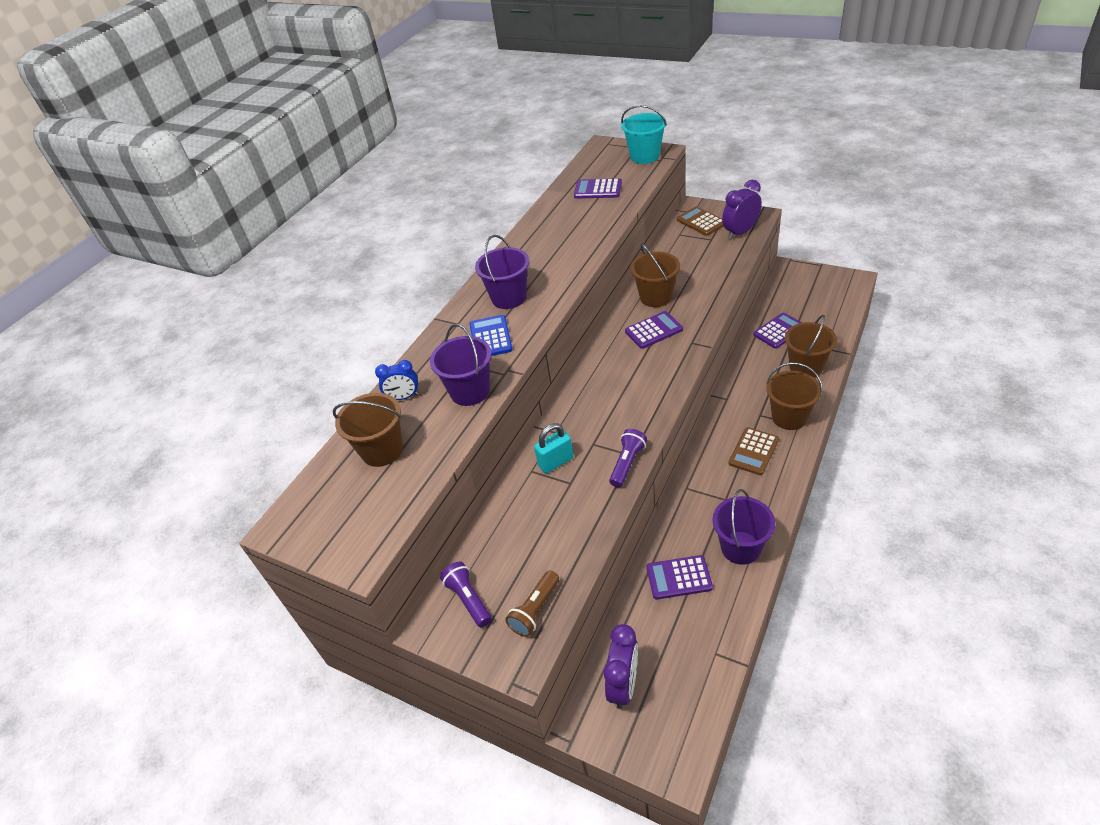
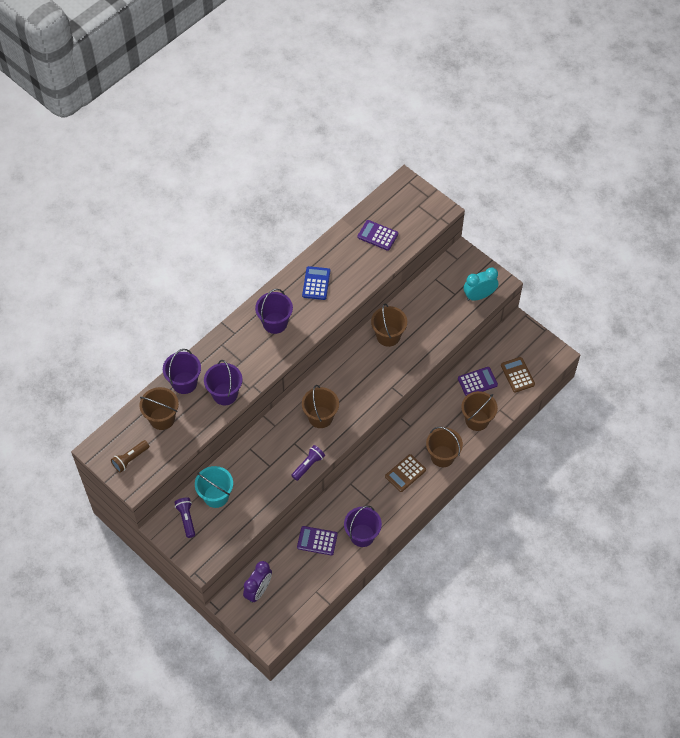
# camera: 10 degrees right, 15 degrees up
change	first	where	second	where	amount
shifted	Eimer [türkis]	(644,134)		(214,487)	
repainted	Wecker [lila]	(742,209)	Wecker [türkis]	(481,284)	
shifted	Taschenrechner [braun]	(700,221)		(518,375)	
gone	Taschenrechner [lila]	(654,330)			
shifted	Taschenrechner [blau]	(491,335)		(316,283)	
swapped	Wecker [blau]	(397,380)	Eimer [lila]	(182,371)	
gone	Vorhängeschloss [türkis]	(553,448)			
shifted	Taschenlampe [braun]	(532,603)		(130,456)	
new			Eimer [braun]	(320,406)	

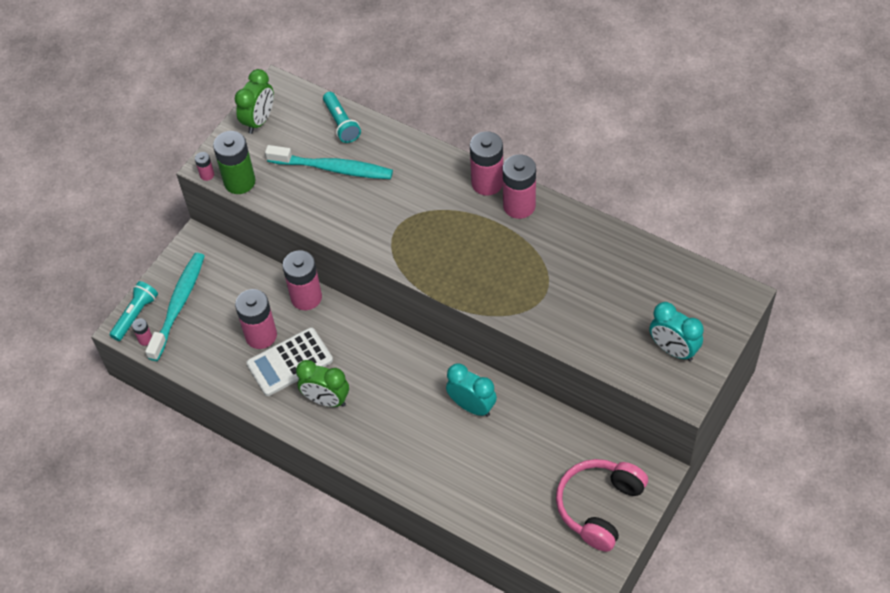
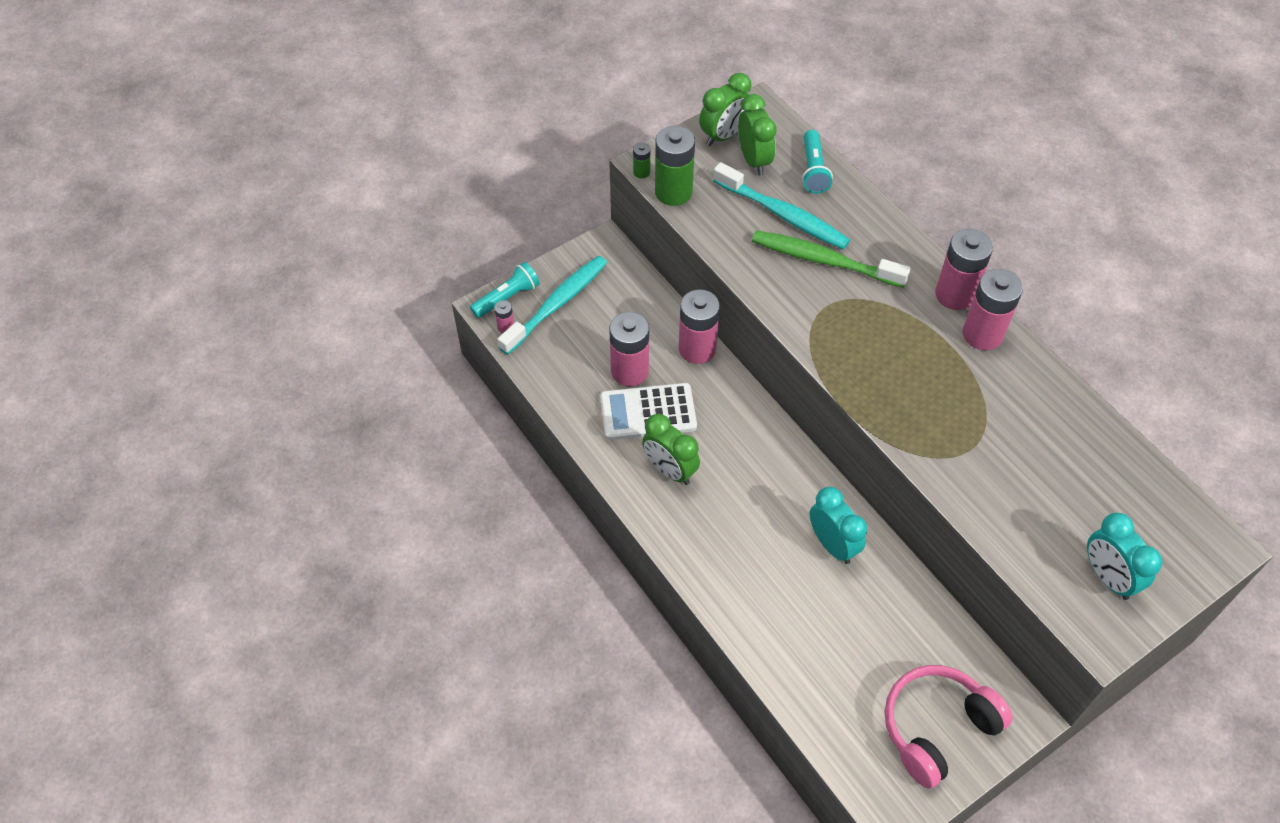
# camera: 20 degrees right, 0 degrees up
change	first	where	second	where	amount
repainted	Batterie [rosa]	(204,166)	Batterie [grün]	(642,160)	
new			Wecker [grün]	(757,135)	
new			Zahnbürste [grün]	(831,259)	

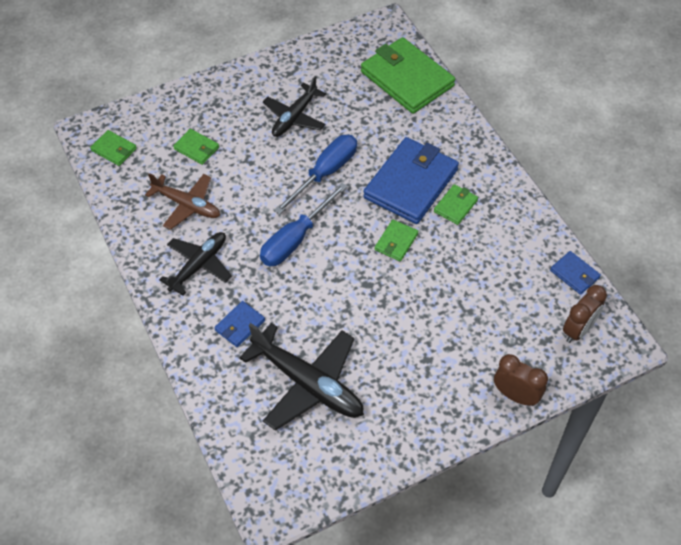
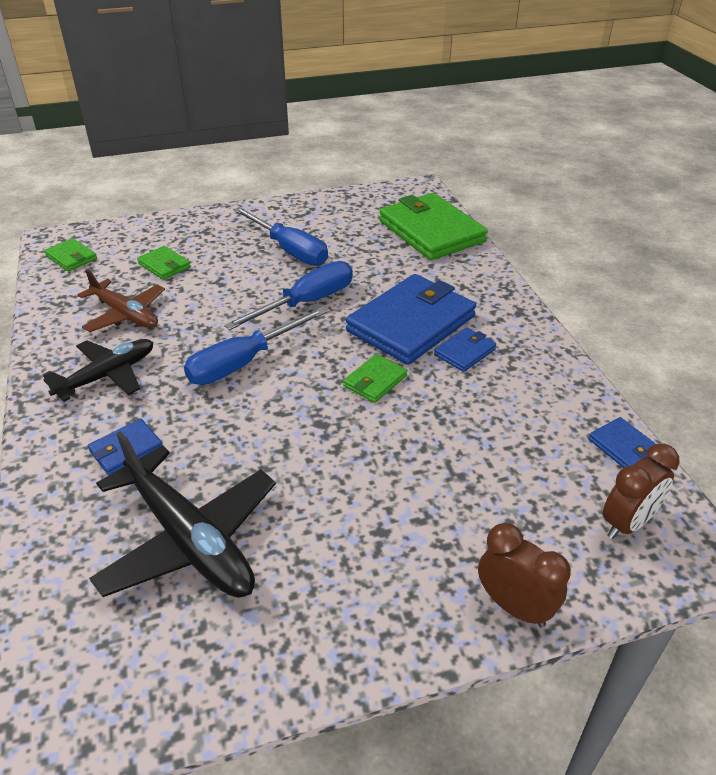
# camera: 10 degrees right, 15 degrees down
change	first	where	second	where	amount
swapped	Flugzeug [schwarz]	(294,106)	Schraubenzieher [blau]	(281,236)	
repainted	Geldbörse [grün]	(456,204)	Geldbörse [blau]	(465,349)	

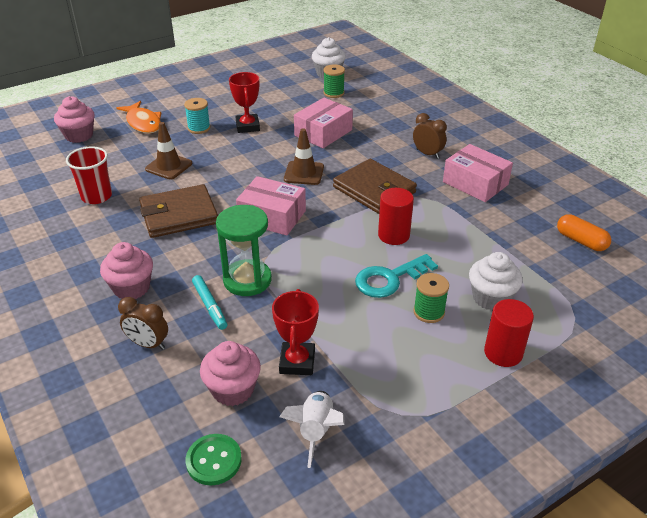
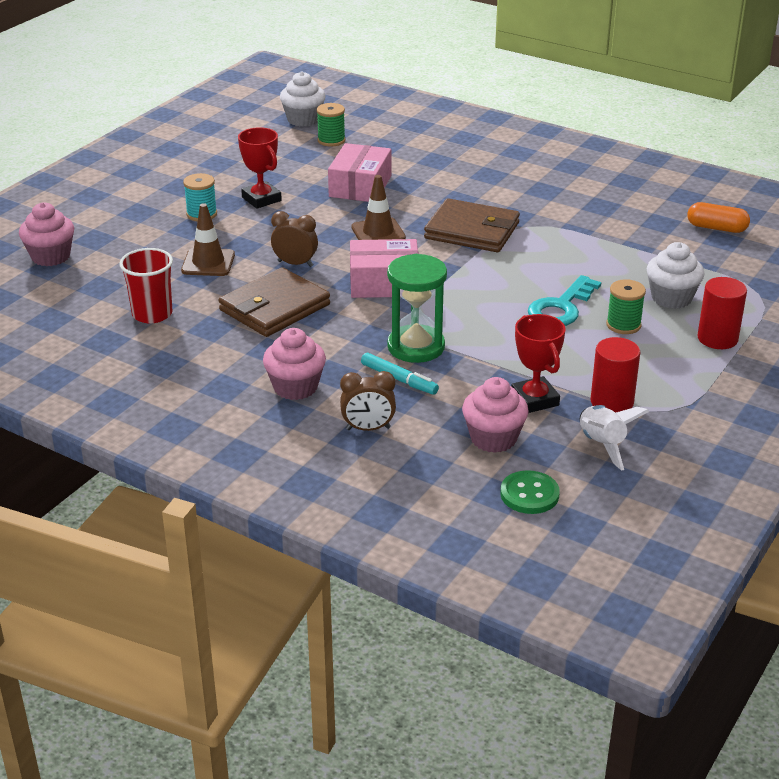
# camera: 25 degrees left, 5 degrees down
change	first	where	second	where	amount
gone	Fisch [orange]	(139,117)			
shifted	Wecker [braun]	(430,136)		(294,239)	
gone	Schachtel [rosa]	(478,173)			
shifted	Vollzylinder [rot]	(396,216)		(615,375)	

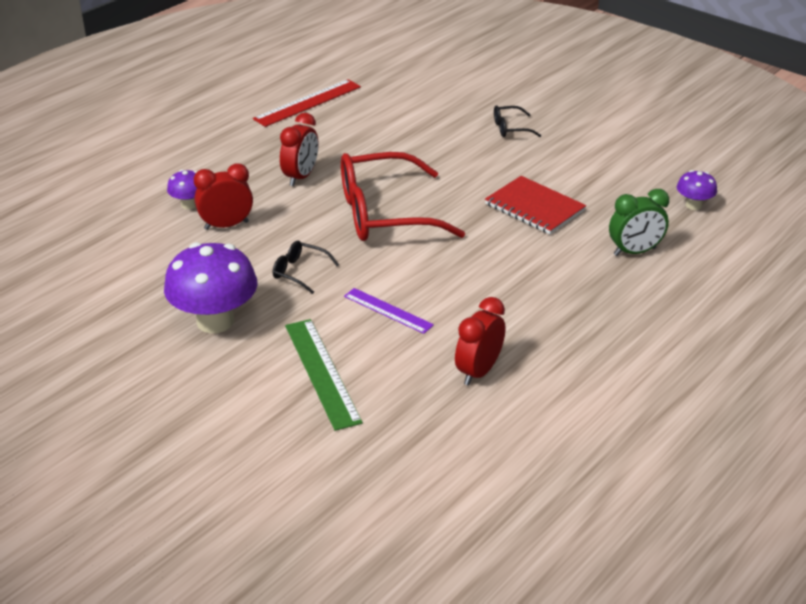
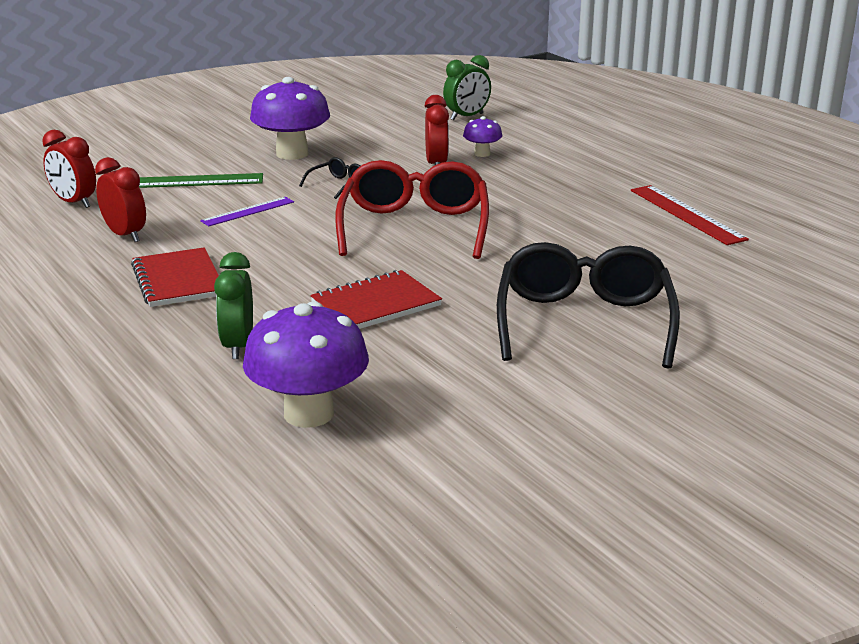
# camera: 105 degrees right, 10 degrees down
change	first	where	second	where	amount
scaled	Brille [schwarz]	(517,121)		(588,305)	x2.38
shifted	Wecker [rot]	(299,149)		(69,169)	
scaled	Pilz [lila]	(697,190)		(306,364)	x2.01
new			Wecker [grün]	(467,87)	
new			Notizbuch [rot]	(175,277)	

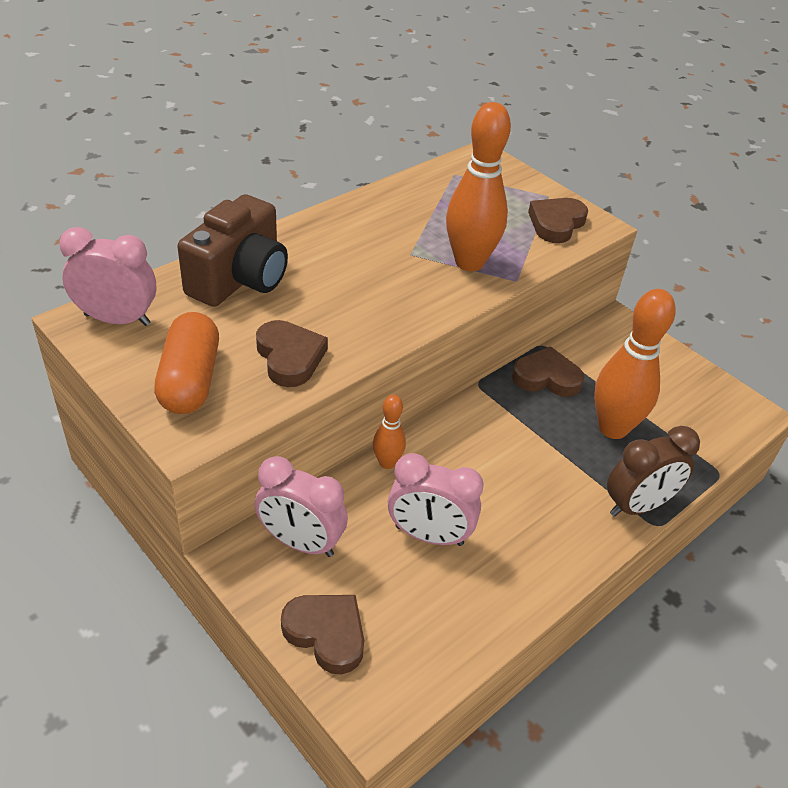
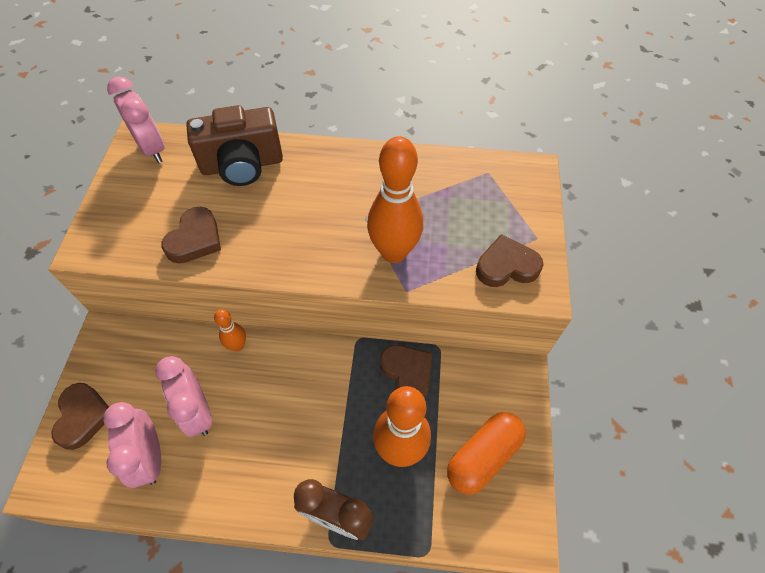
# camera: 50 degrees right, 15 degrees up
change	first	where	second	where	amount
shifted	Kapsel [orange]	(186,363)		(486,453)	
shifted	Wecker [rosa]	(301,506)		(132,445)	

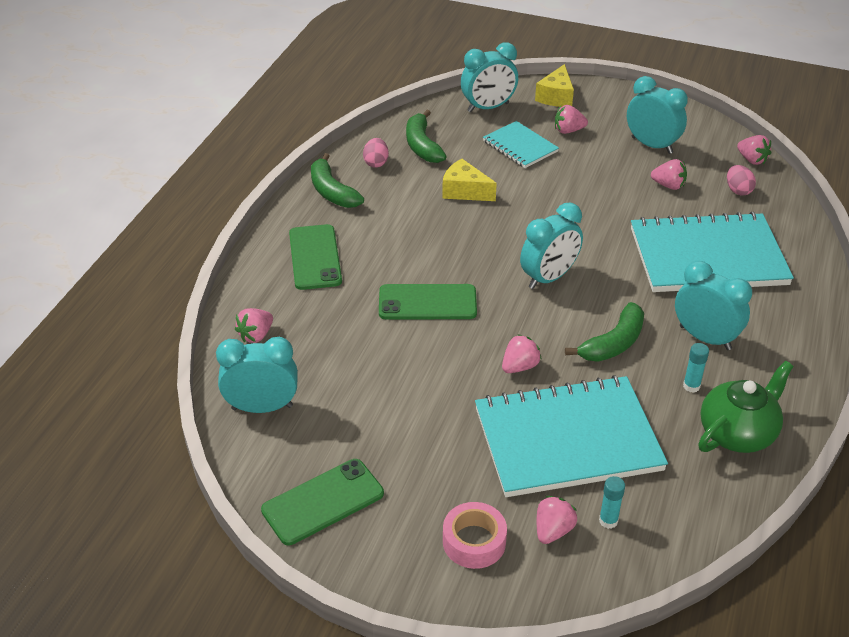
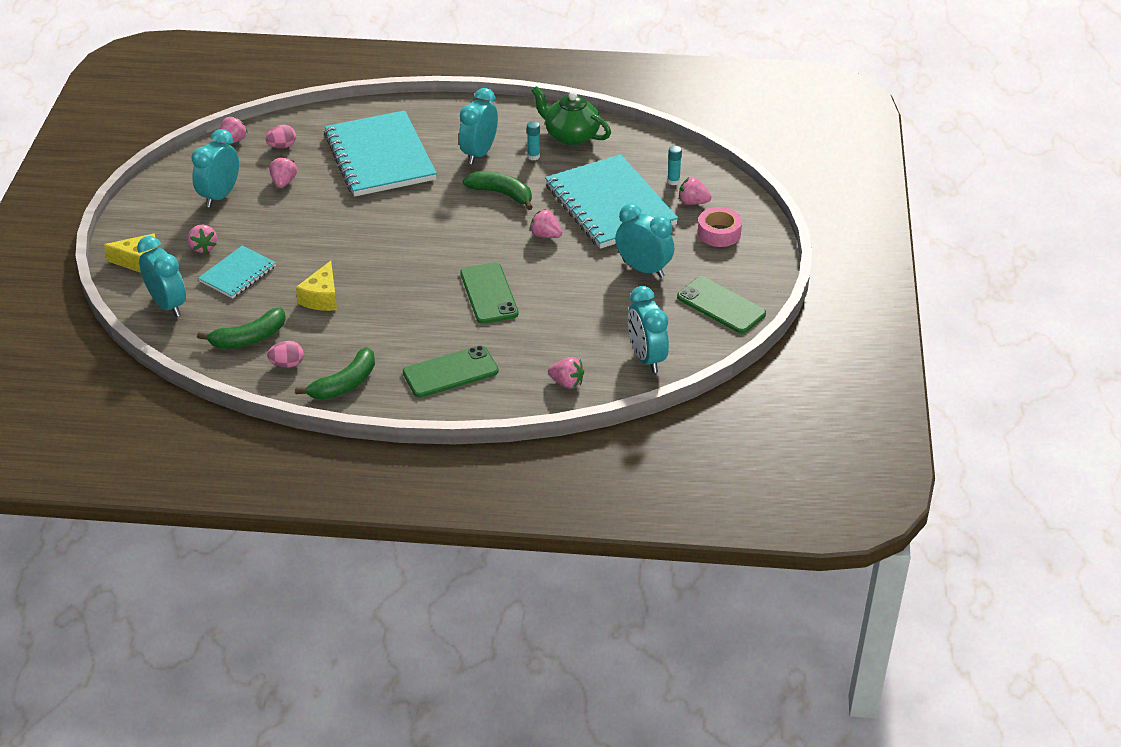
# camera: 105 degrees left, 0 degrees up
change	first	where	second	where	amount
shifted	Wecker [türkis]	(551,245)		(644,241)	

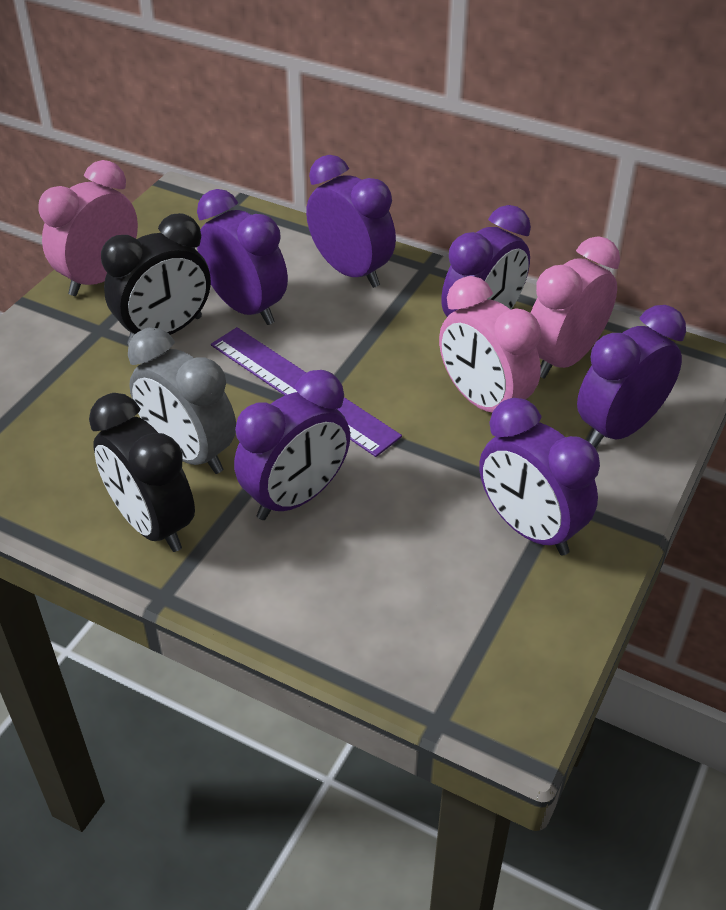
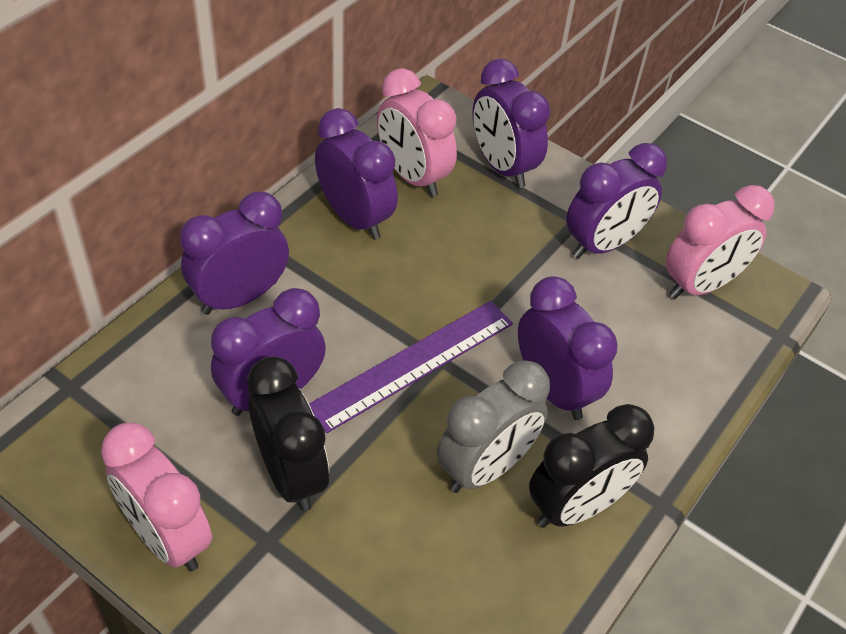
# camera: 85 degrees left, 5 degrees up
change	first	where	second	where	amount
shifted	Wecker [rosa]	(490,344)		(720,242)	

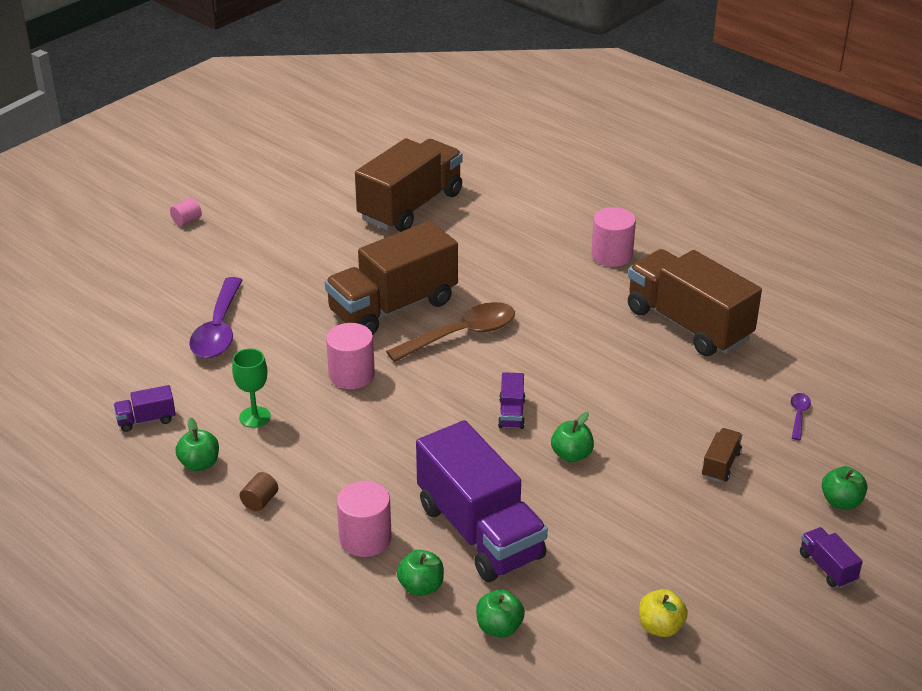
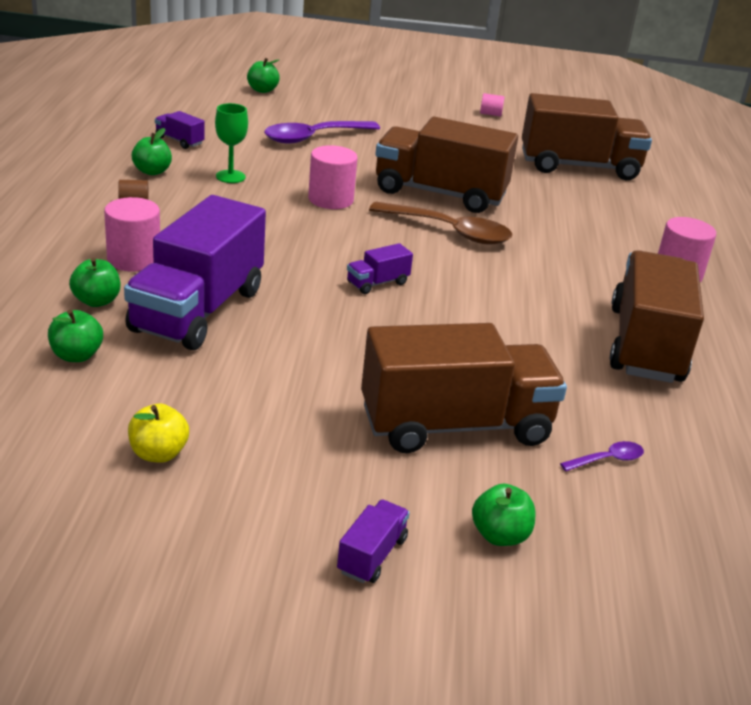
# camera: 50 degrees right, 5 degrees down
change	first	where	second	where	amount
shifted	Vollzylinder [rosa]	(186,212)		(492,105)	
shifted	Apfel [grün]	(572,437)		(263,75)	
scaled	Lastwagen [braun]	(722,455)		(464,388)	x2.44

